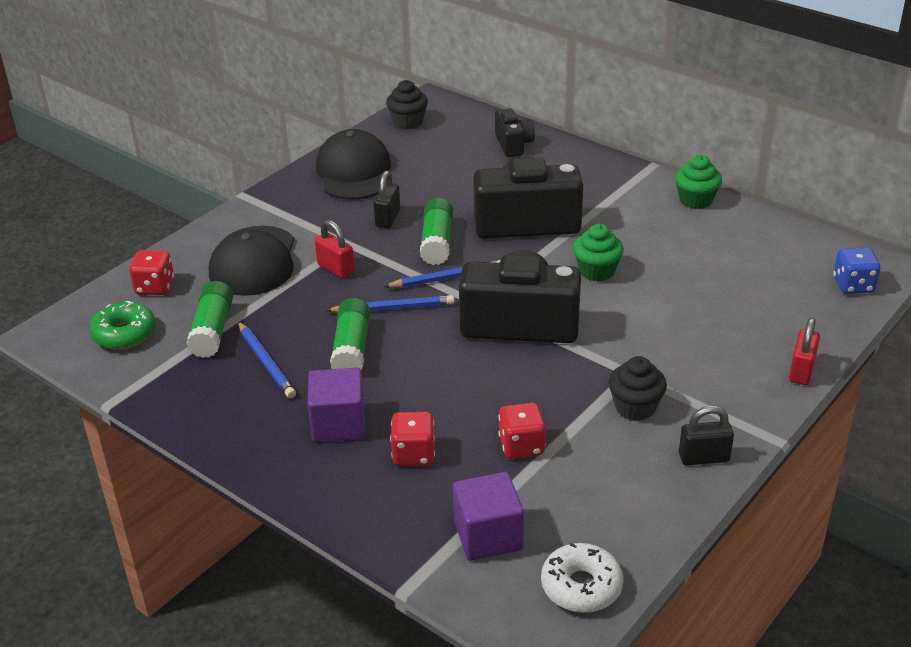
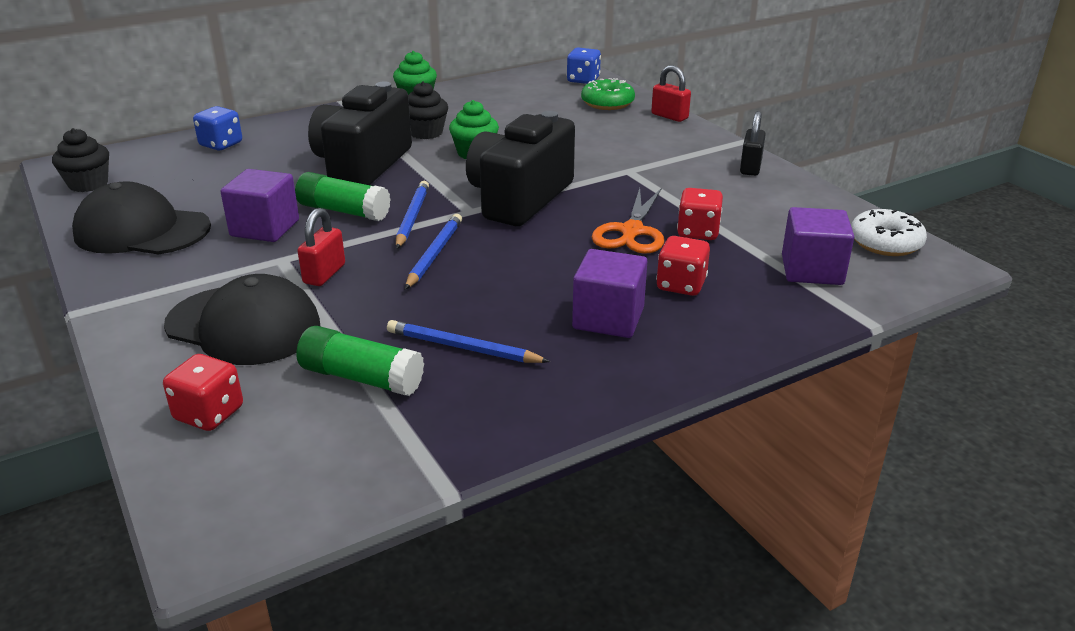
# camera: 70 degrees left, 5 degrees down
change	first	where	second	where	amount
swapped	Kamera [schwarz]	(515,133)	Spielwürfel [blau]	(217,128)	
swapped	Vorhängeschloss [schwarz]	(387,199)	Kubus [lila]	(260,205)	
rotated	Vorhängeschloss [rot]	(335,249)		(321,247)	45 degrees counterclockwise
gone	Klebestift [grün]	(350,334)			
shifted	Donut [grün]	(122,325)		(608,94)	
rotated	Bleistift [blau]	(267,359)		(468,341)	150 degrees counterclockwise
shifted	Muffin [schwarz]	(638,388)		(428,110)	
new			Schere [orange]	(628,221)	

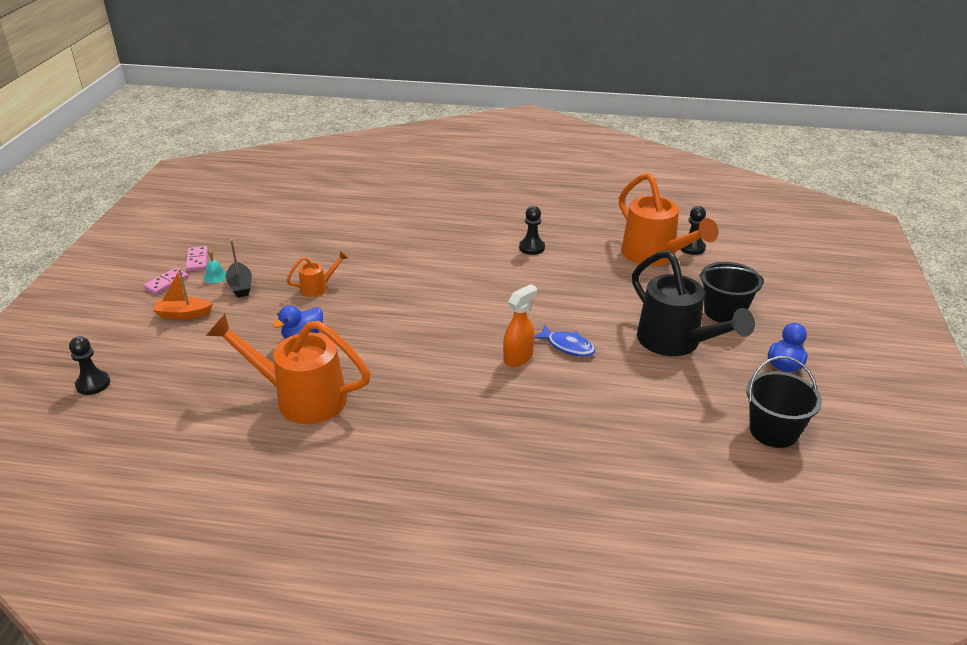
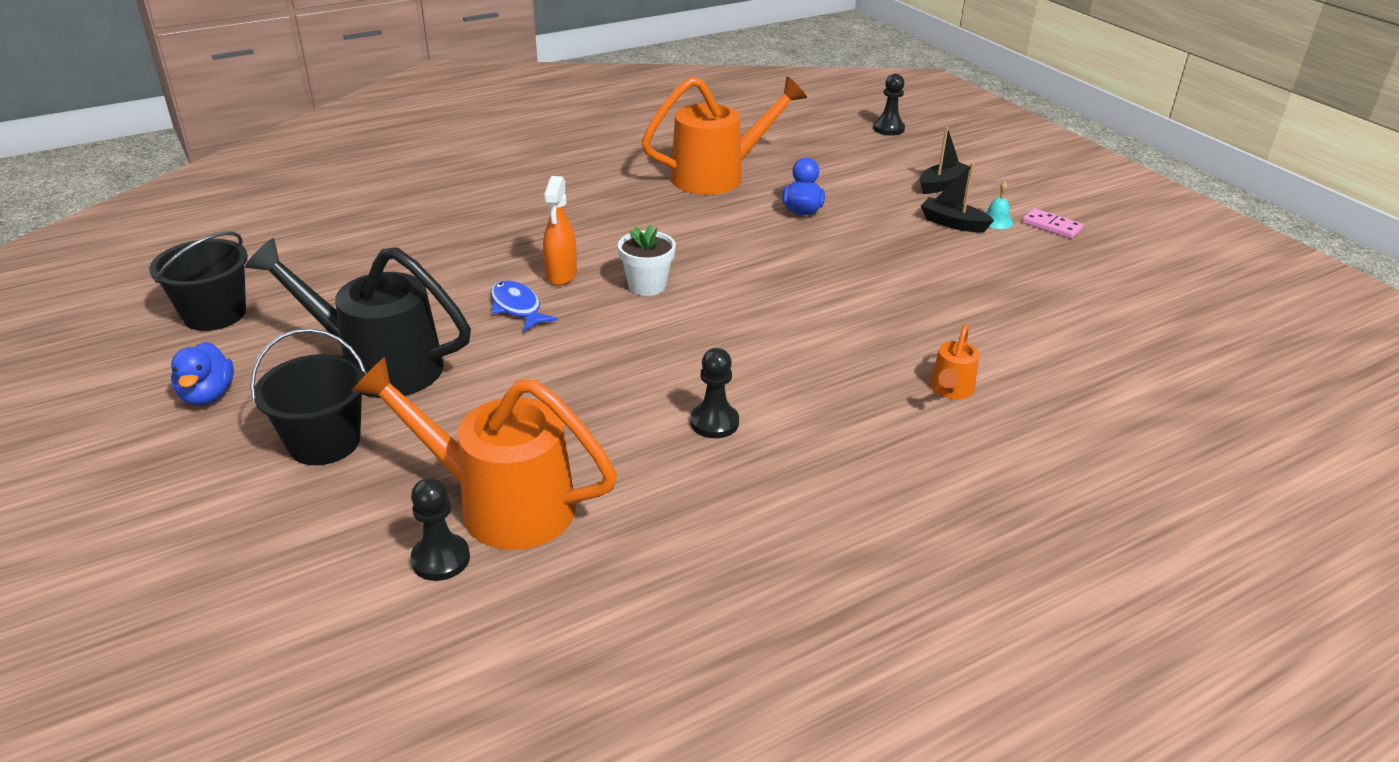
# camera: 140 degrees right, 0 degrees up
change	first	where	second	where	amount
shifted	Gießkanne [orange]	(317,274)		(954,362)	
gone	Dominostein [rosa]	(166,281)			
repainted	Boot [orange]	(183,294)	Boot [schwarz]	(945,160)	
rotated	Fisch [blau]	(564,341)		(524,305)	60 degrees clockwise
new			Blumentopf [weiß]	(647,260)	

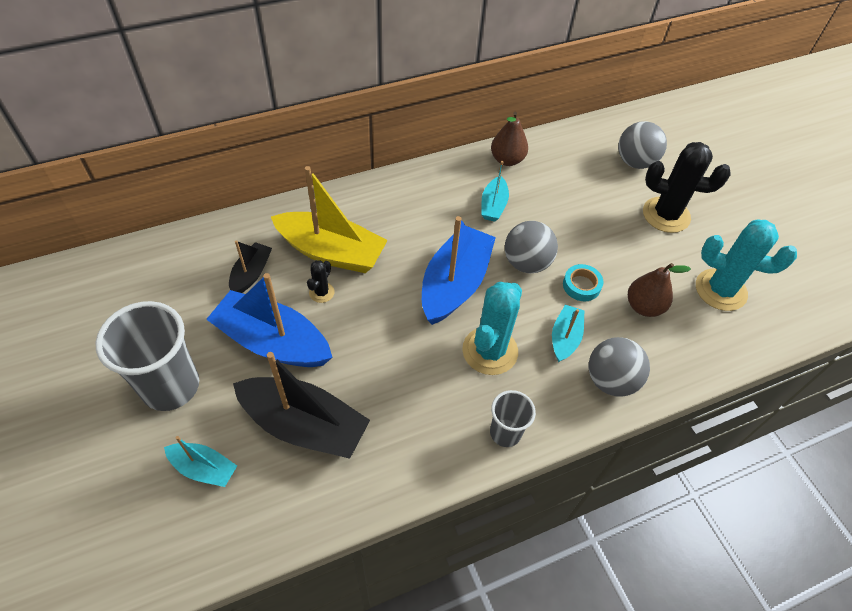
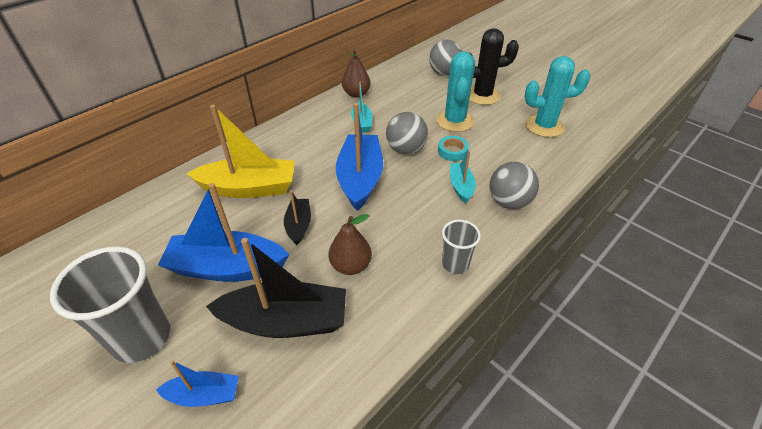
# camera: 20 degrees left, 10 degrees down
change	first	where	second	where	amount
shifted	Boot [schwarz]	(250,266)		(297,217)	
gone	Kaktus [schwarz]	(321,281)			
shifted	Birne [braun]	(659,290)		(350,244)	
shifted	Kaktus [türkis]	(492,328)		(455,91)	
repainted	Boot [türkis]	(200,461)	Boot [blau]	(197,383)	

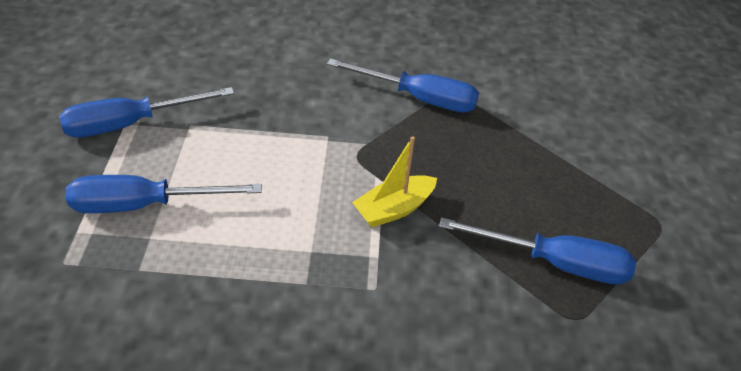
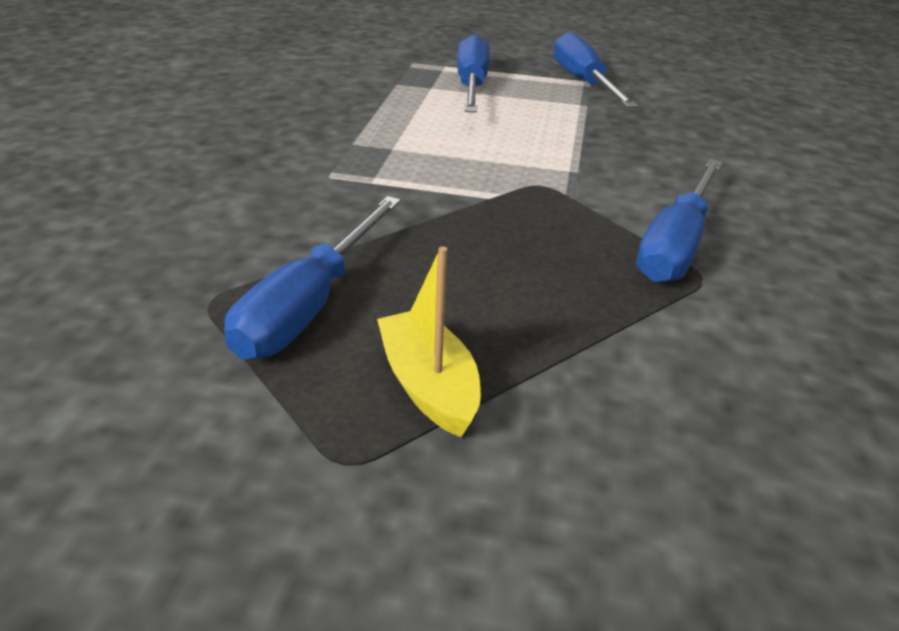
# camera: 100 degrees right, 10 degrees down
change	first	where	second	where	amount
shifted	Boot [gelb]	(394,182)		(429,342)	

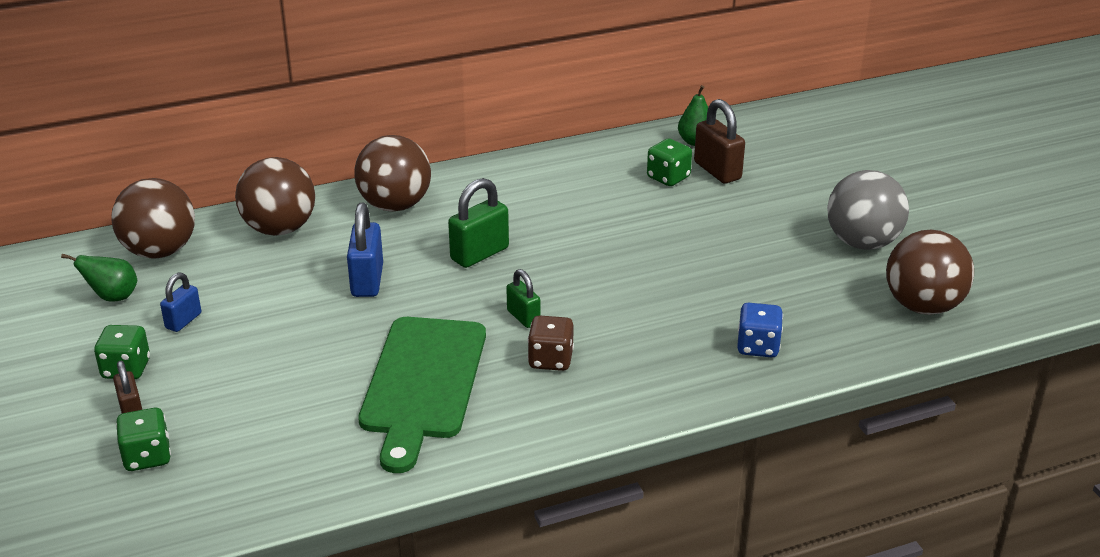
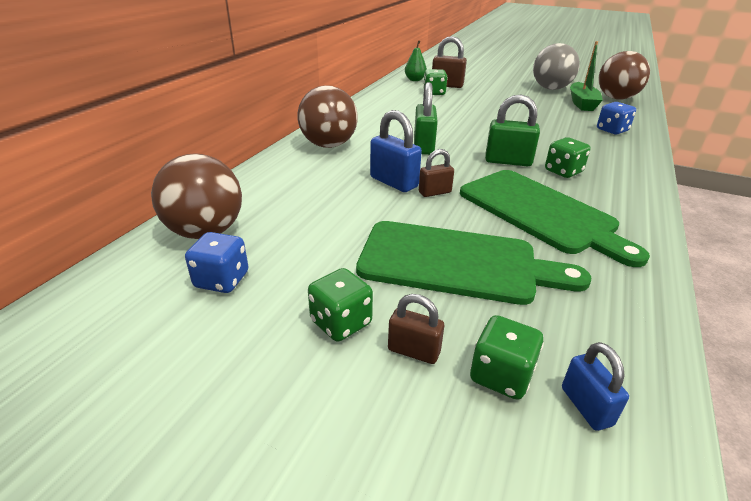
# camera: 45 degrees left, 0 degrees up
change	first	where	second	where	amount
gone	Ball [braun]	(275,196)			
swapped	Birne [grün]	(99,278)	Spielwürfel [blau]	(216,262)	
scaled	Vorhängeschloss [grün]	(523,298)		(512,130)	x1.63
shifted	Vorhängeschloss [blau]	(180,302)		(595,386)	
repainted	Spielwürfel [braun]	(551,343)	Spielwürfel [grün]	(567,157)	
new			Boot [grün]	(586,76)	
new			Vorhängeschloss [braun]	(436,173)	
new			Schneidebrett [grün]	(473,263)	

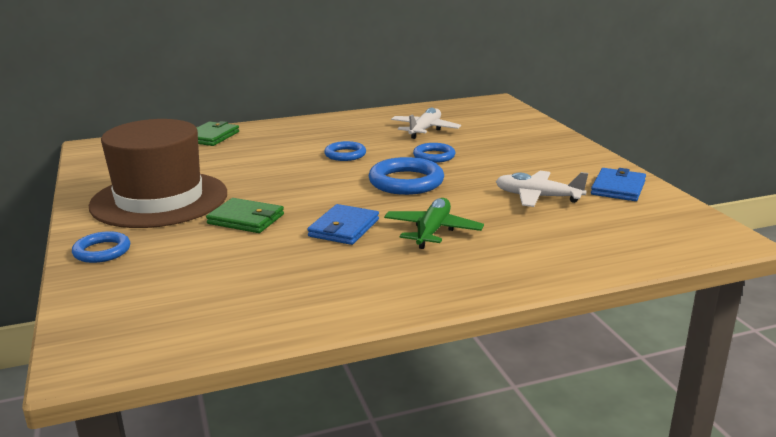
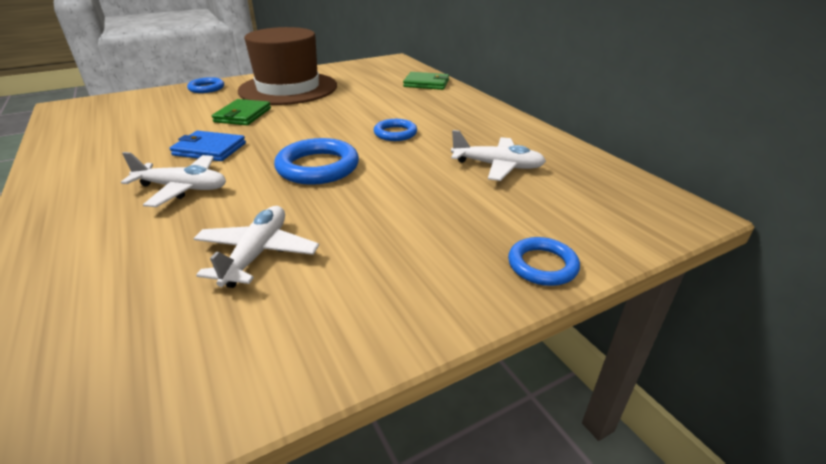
# camera: 80 degrees right, 10 degrees up
change	first	where	second	where	amount
shifted	Ring [blau]	(434,153)		(544,261)	
gone	Geldbörse [blau]	(618,184)			
repainted	Flugzeug [grün]	(434,223)	Flugzeug [weiß]	(173,179)	

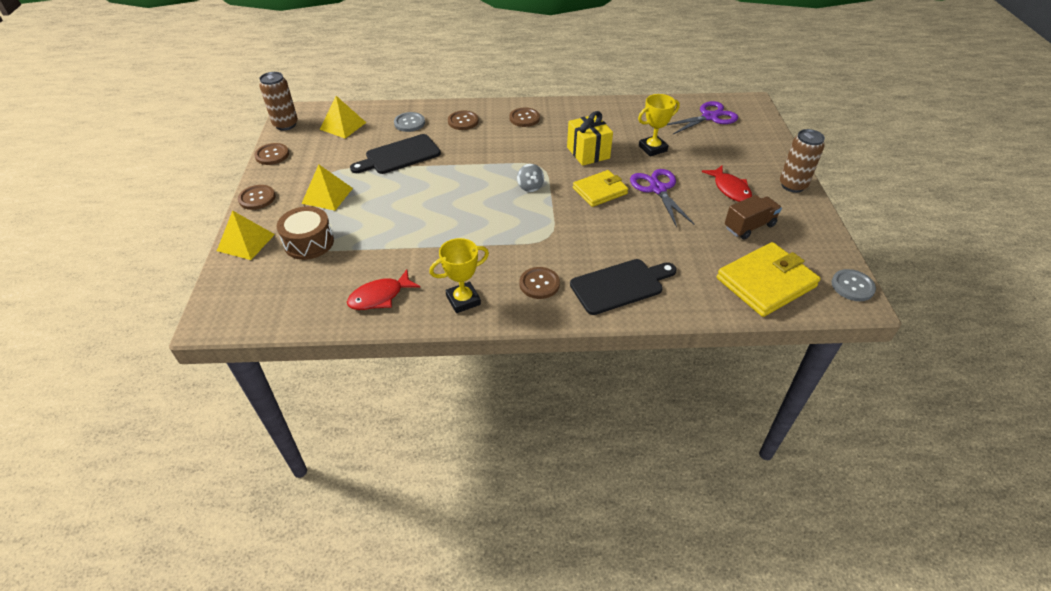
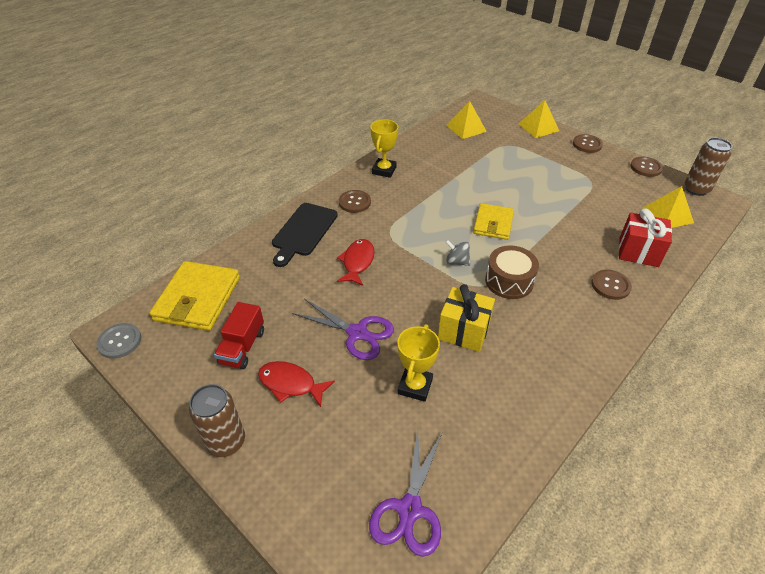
# camera: 135 degrees right, 0 degrees up
change	first	where	second	where	amount
gone	Knopf [braun]	(524,117)			
swapped	Knopf [grau]	(409,122)	Geschenk [rot]	(645,237)	
gone	Schneidebrett [schwarz]	(395,154)			
shifted	Pyramide [gelb]	(327,188)		(466,120)	
shifted	Geldbörse [gelb]	(600,188)		(493,221)	
repainted	Lastwagen [braun]	(753,217)	Lastwagen [rot]	(239,335)	
shifted	Trommel [braun]	(305,233)		(512,272)	
shifted	Fisch [rot]	(383,289)		(356,262)	

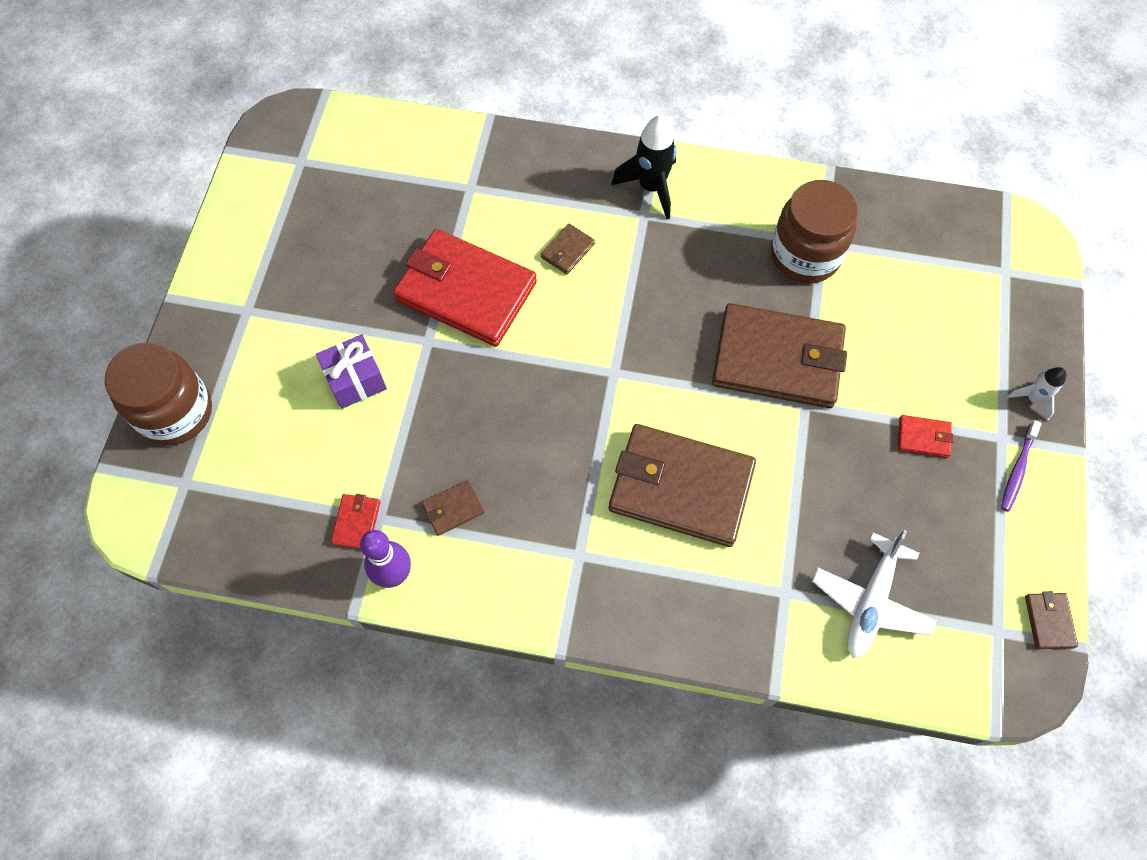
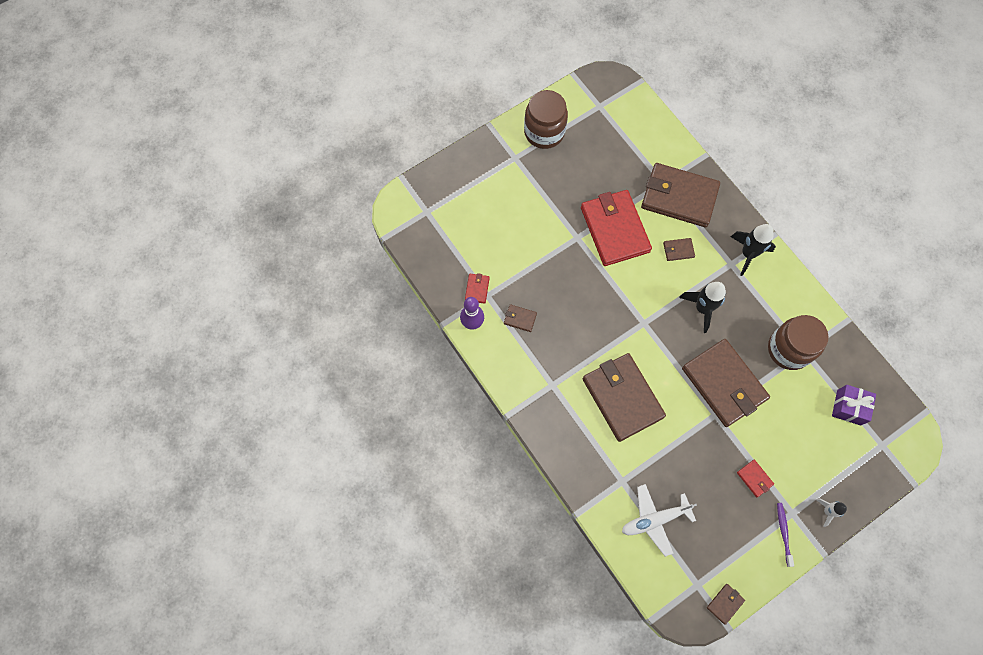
# camera: 45 degrees right, 5 degrees up
change	first	where	second	where	amount
shifted	Geschenk [lila]	(351,371)		(854,405)	
shifted	Einmachglas [braun]	(158,393)		(546,119)	
rotated	Zahnbürste [lila]	(1021,466)		(785,535)	105 degrees clockwise
rotated	Geldbörse [rot]	(355,521)		(477,288)	45 degrees counterclockwise
new			Geldbörse [braun]	(680,195)	
new			Rakete [schwarz]	(702,307)	

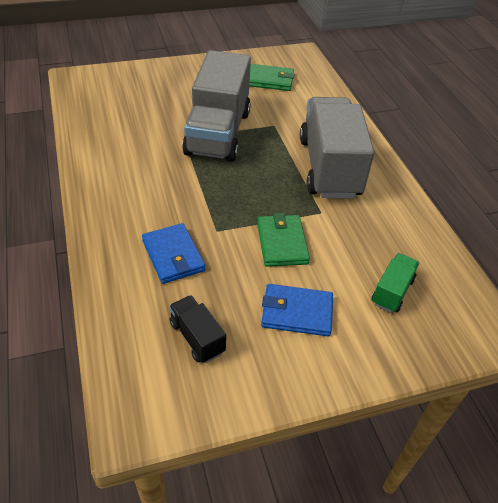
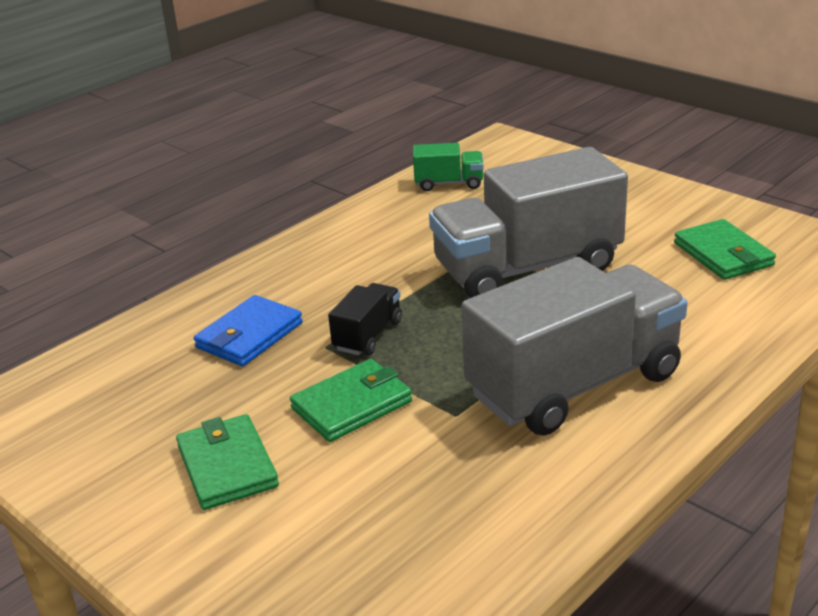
# camera: 65 degrees right, 15 degrees down
change	first	where	second	where	amount
shifted	Lastwagen [grün]	(395,283)		(448,167)	
repainted	Geldbörse [blau]	(297,310)	Geldbörse [grün]	(227,462)	
shifted	Lastwagen [schwarz]	(197,329)		(365,319)	

